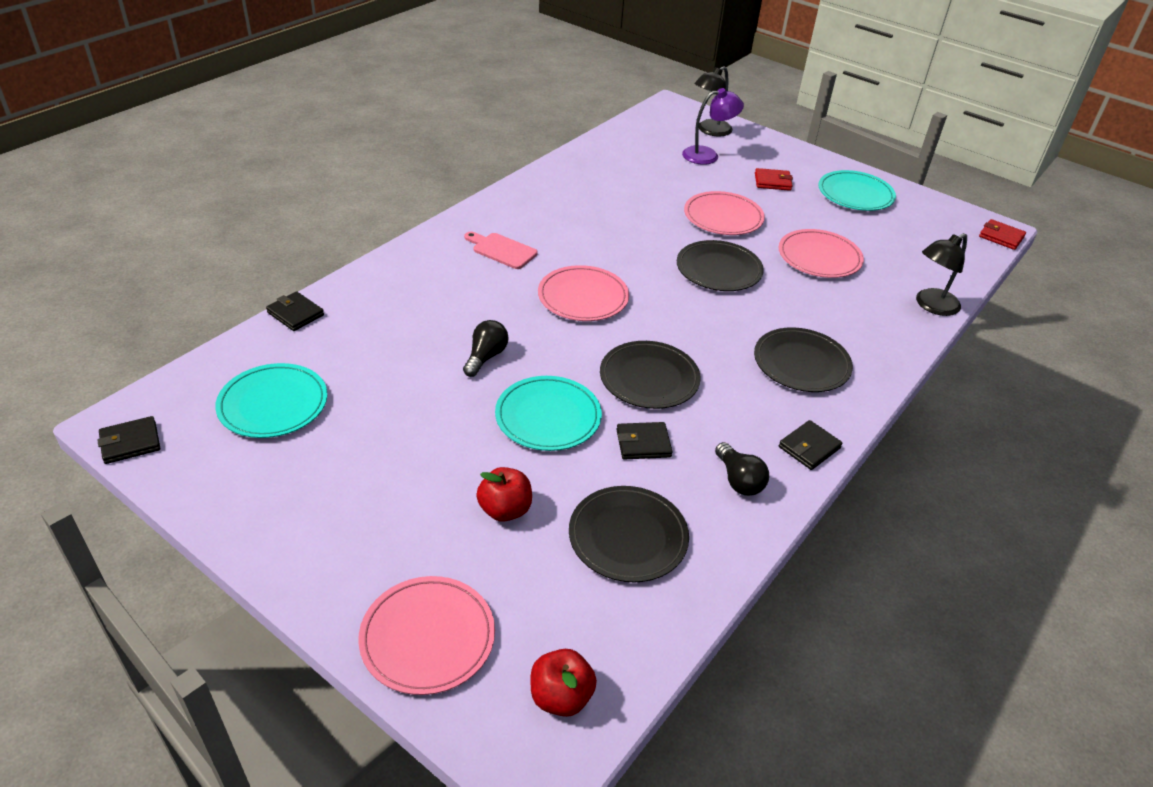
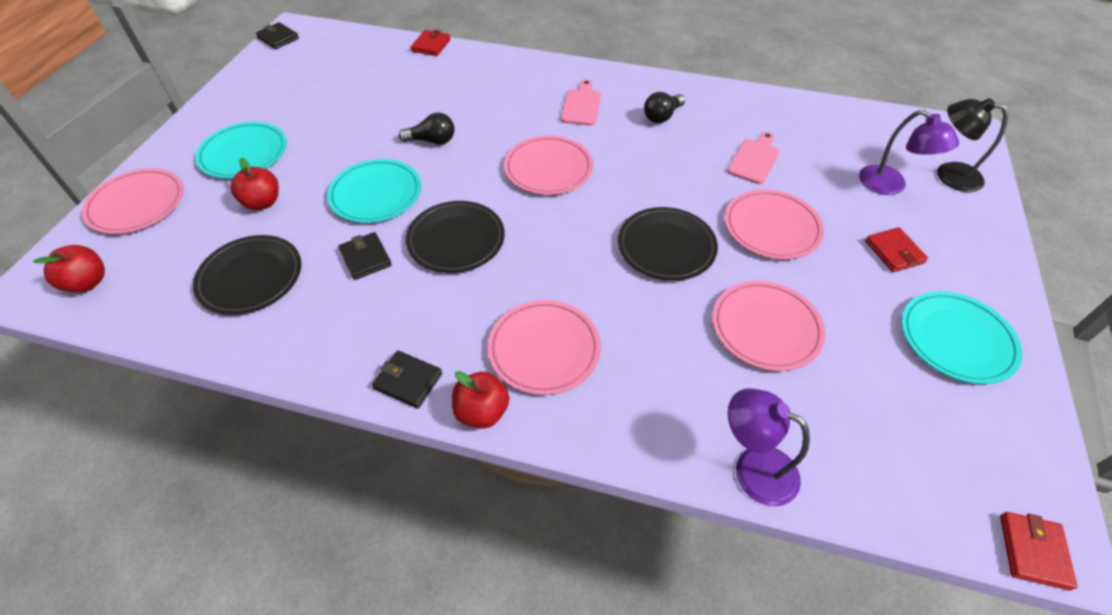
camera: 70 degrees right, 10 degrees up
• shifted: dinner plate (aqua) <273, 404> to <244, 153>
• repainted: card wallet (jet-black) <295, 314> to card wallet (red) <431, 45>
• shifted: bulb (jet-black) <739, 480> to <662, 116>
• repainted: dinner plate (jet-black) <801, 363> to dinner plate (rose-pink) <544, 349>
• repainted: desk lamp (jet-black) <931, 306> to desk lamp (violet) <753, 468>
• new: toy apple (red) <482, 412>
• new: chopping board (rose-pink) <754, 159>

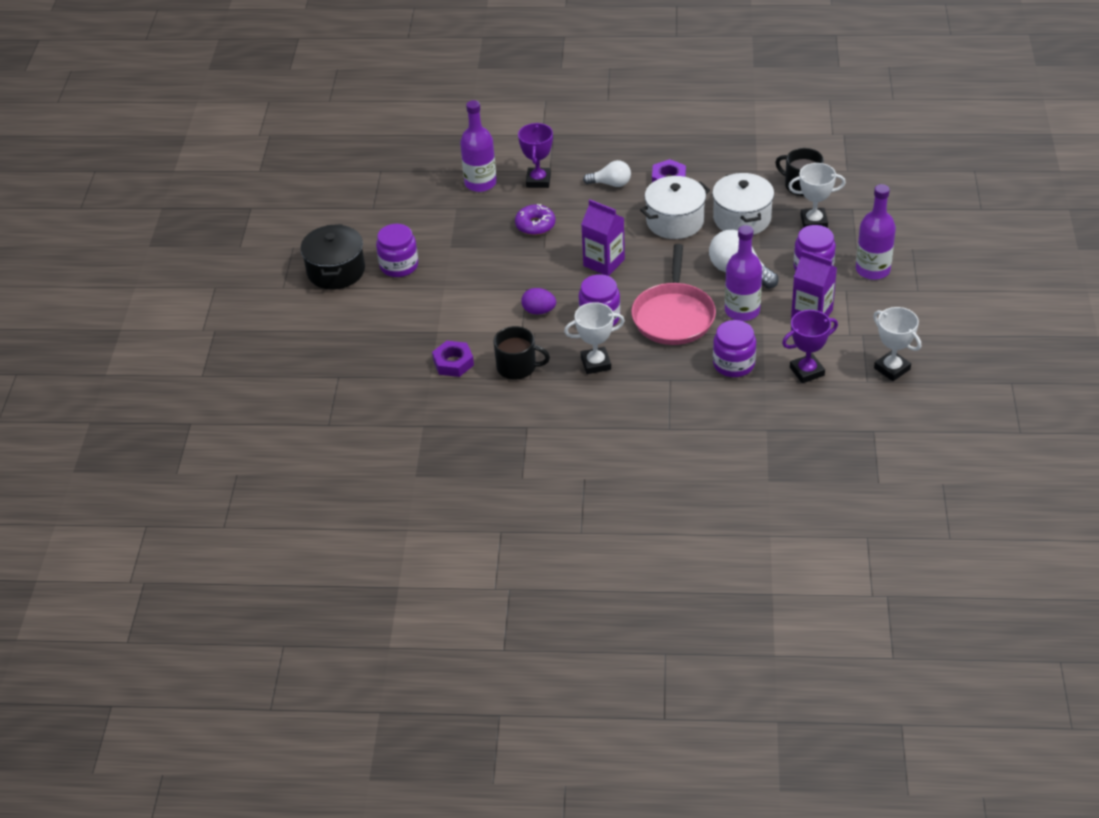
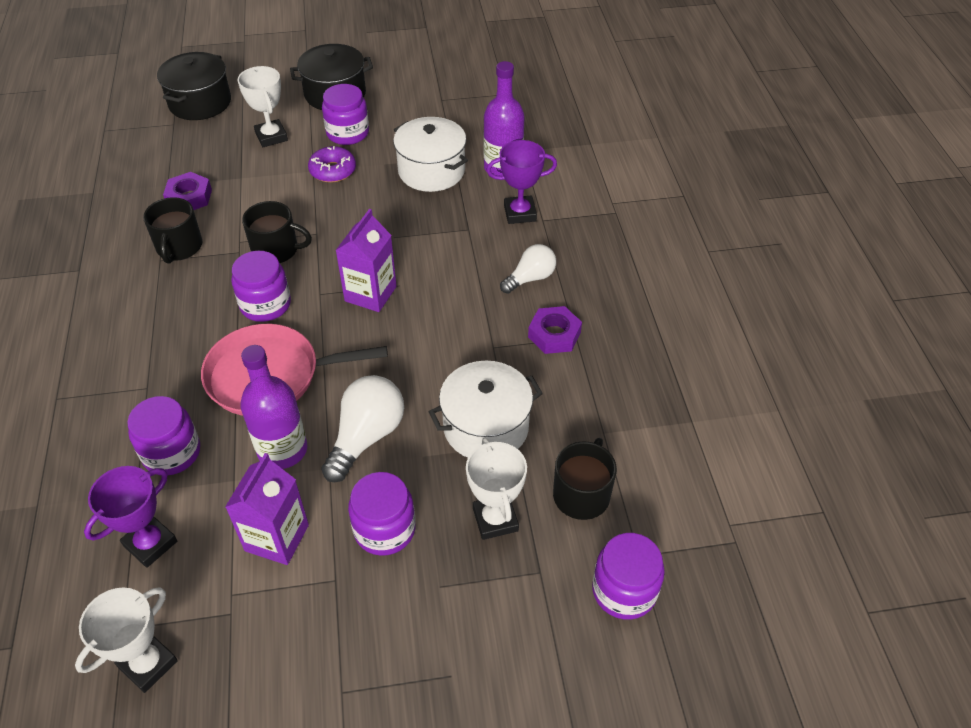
camera: 75 degrees right, 5 degrees up
• shifted: doughnut (violet) <535, 225> to <333, 171>
• swapped: egg shape (violet) <539, 311> to tea mug (jet-black) <276, 250>
• shifted: prize cup (white) <596, 363> to <271, 137>
• rotated: bulb (white) <610, 184> = <530, 278> 120 degrees counterclockwise
• shifted: cooking pot (white) <675, 221> to <431, 171>
• rotated: prize cup (violet) <807, 371> = <150, 543> 75 degrees clockwise
• gone: drink bottle (violet) <872, 270>
• new: cooking pot (jet-black) <200, 102>
• new: preserve jar (violet) <624, 590>

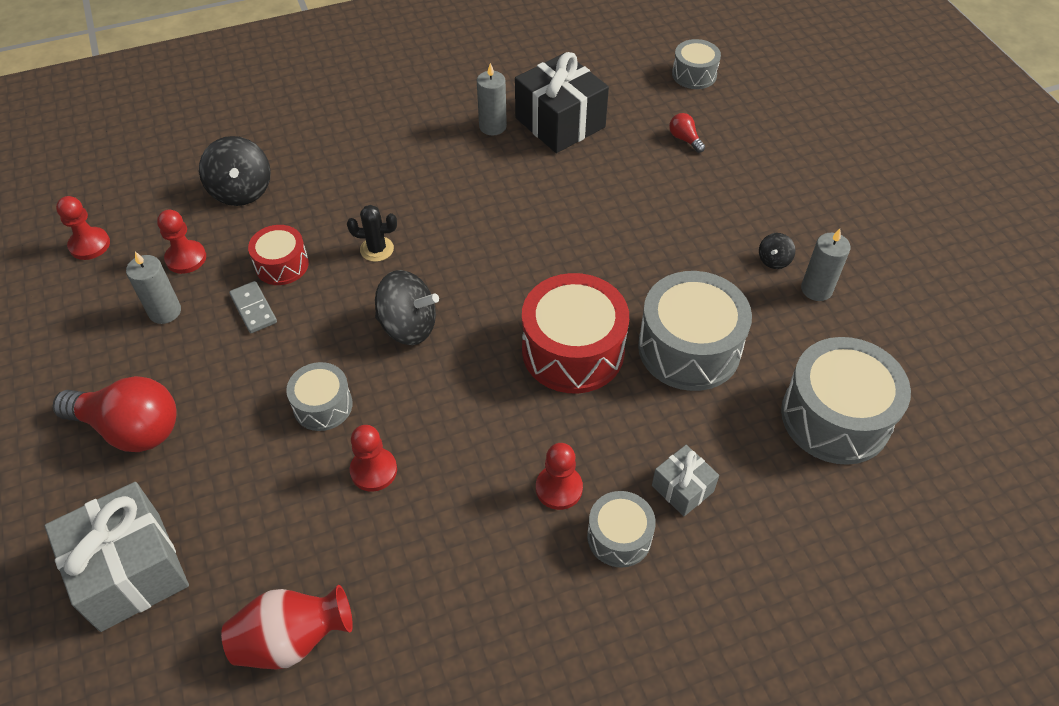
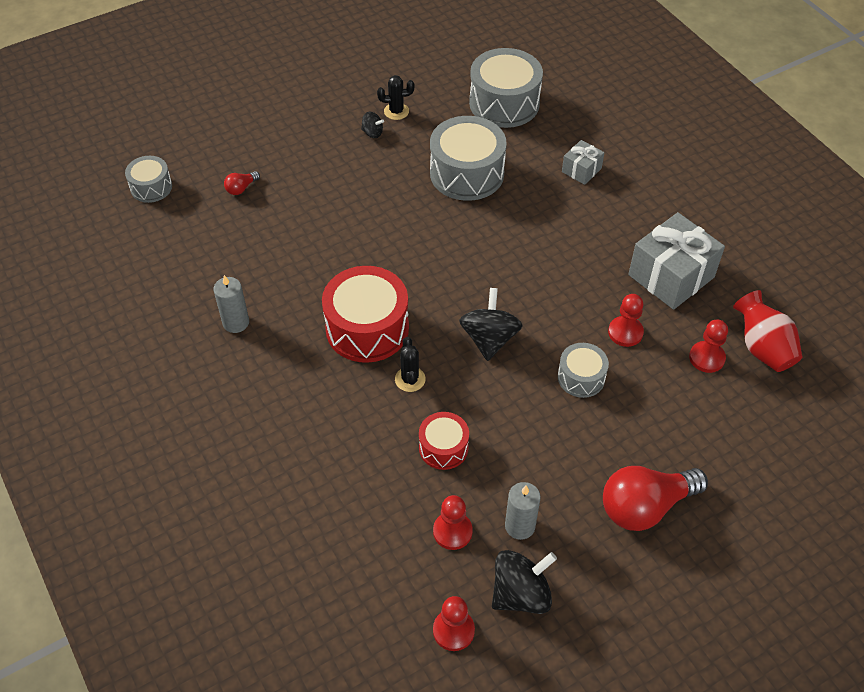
camera: 100 degrees left, 0 degrees up
• shifted: wrapped gift (ash-grey) <130, 570> to <671, 276>
• rotated: bulb (red) <130, 428> = <645, 506> 120 degrees counterclockwise
• shifted: toy top (jet-black) <241, 191> to <521, 594>
• gone: domino (ash-grey) <253, 309>
• gone: wrapped gift (jet-black) <560, 122>
• shifted: snare drum (red) <573, 350> to <367, 328>
• shifted: pawn (red) <559, 488> to <706, 358>
• gone: snare drum (ash-grey) <619, 537>
• swapped: pillar candle (ash-grey) <816, 289> to prickly plant (jet-black) <396, 111>

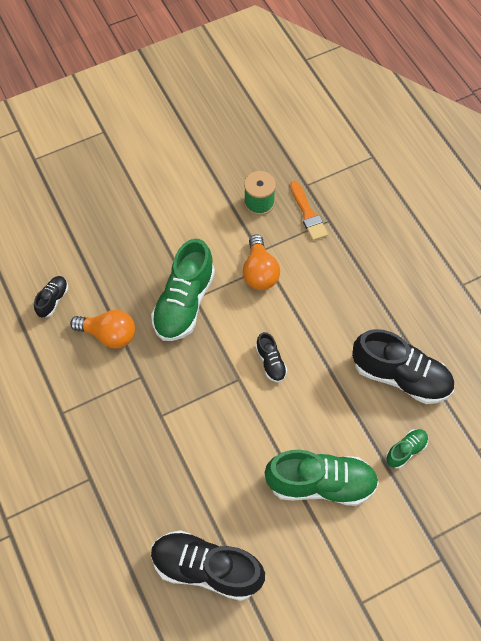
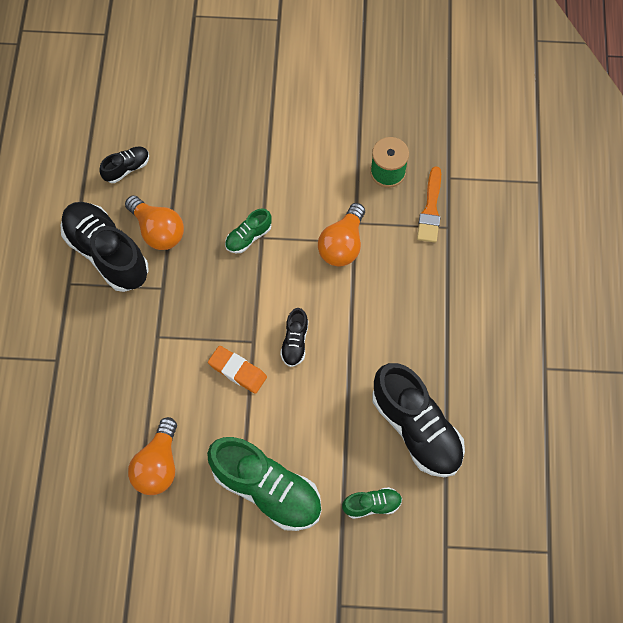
camera: 30 degrees right, 5 degrees up
• scaled: shoe (leaf-green) <184, 303> = <248, 237> x0.48
• shifted: shoe (jet-black) <206, 568> to <107, 253>
• new: bulb (orange-coloured) <158, 465>
• new: pencil eraser (orange-coloured) <237, 371>

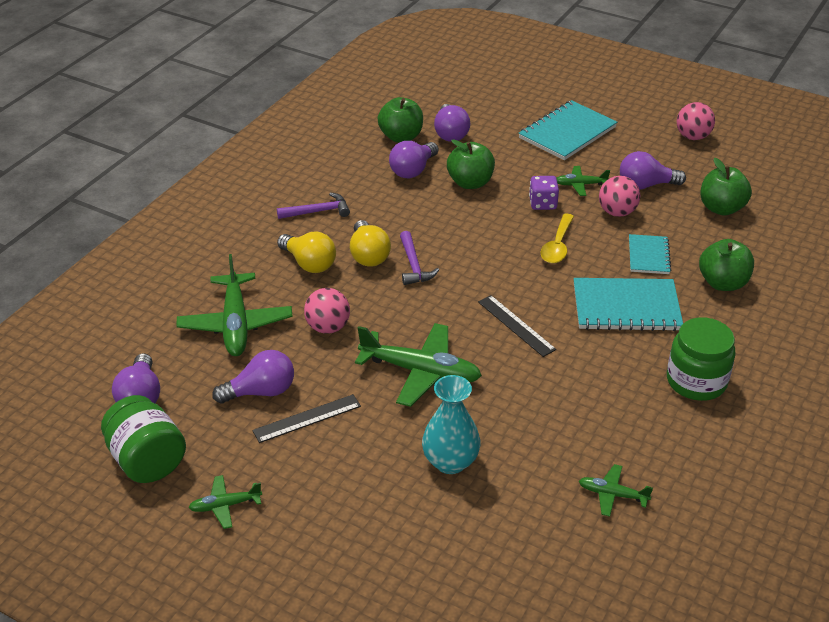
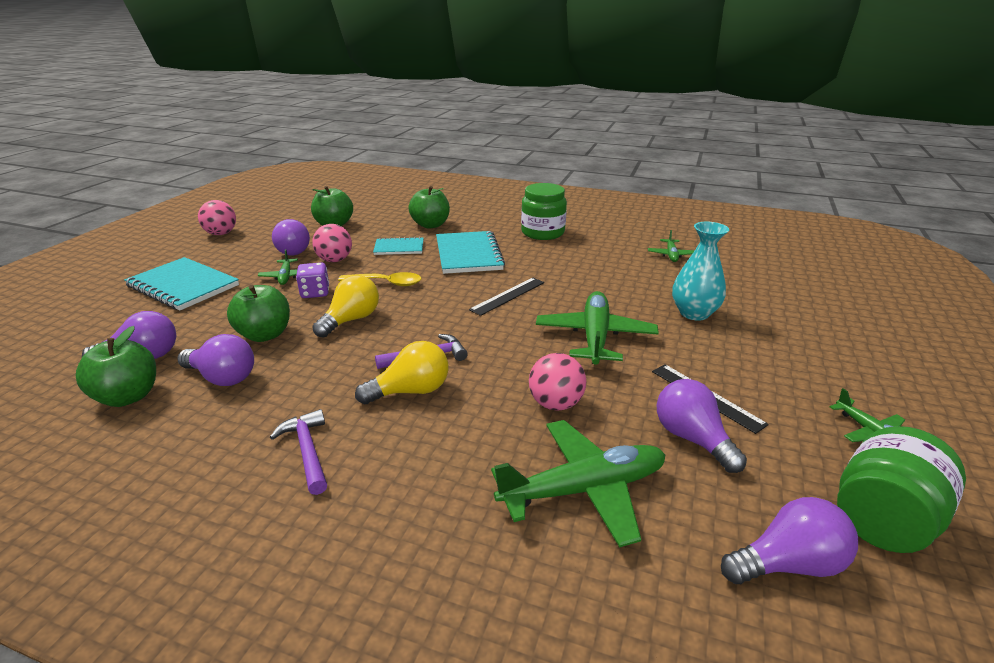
camera: 100 degrees left, 10 degrees down
• shifted: bulb (bright yellow) <309, 263> to <351, 320>

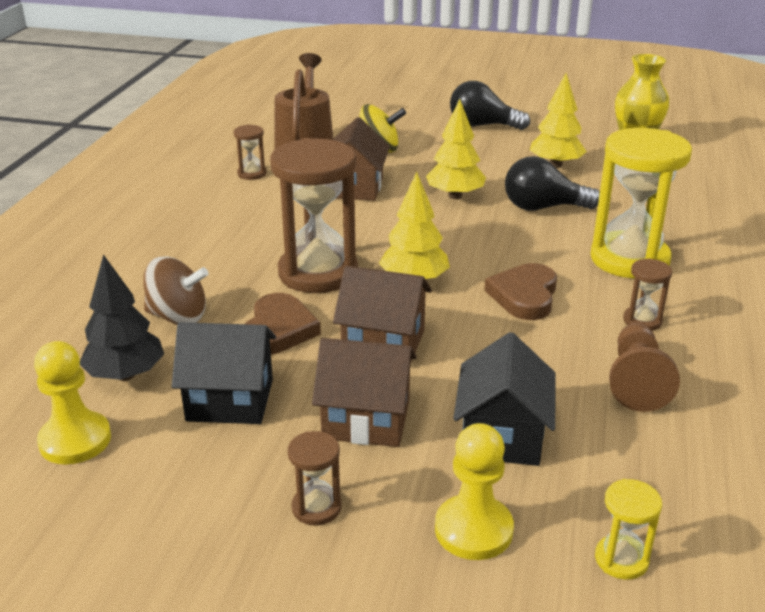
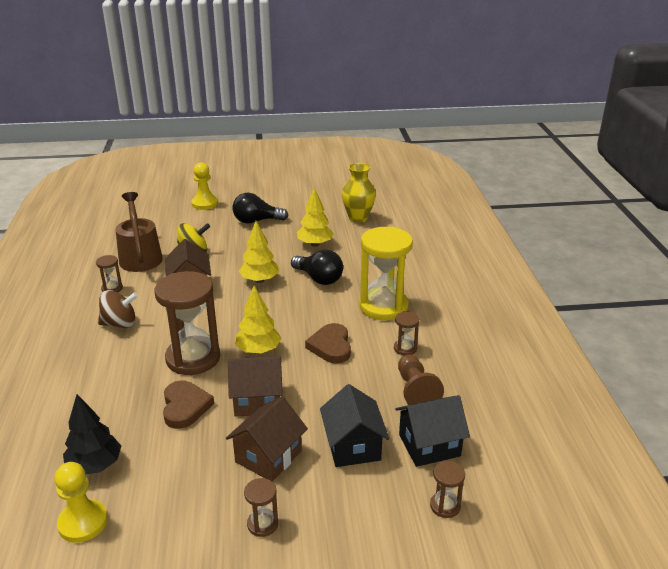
camera: 20 degrees left, 0 degrees up
• shifted: toy top (russet) <178, 317> to <120, 324>
• shifted: cottage (jet-black) <230, 400> to <429, 445>
• rotated: cottage (russet) <366, 419> = <268, 456> 45 degrees counterclockwise
• shifted: pawn (bright yellow) <473, 530> to <205, 203>
• rotated: bulb (jet-black) <543, 208> = <319, 279> 120 degrees counterclockwise
• repainted: sand timer (bright yellow) <621, 559> to sand timer (russet) <445, 506>

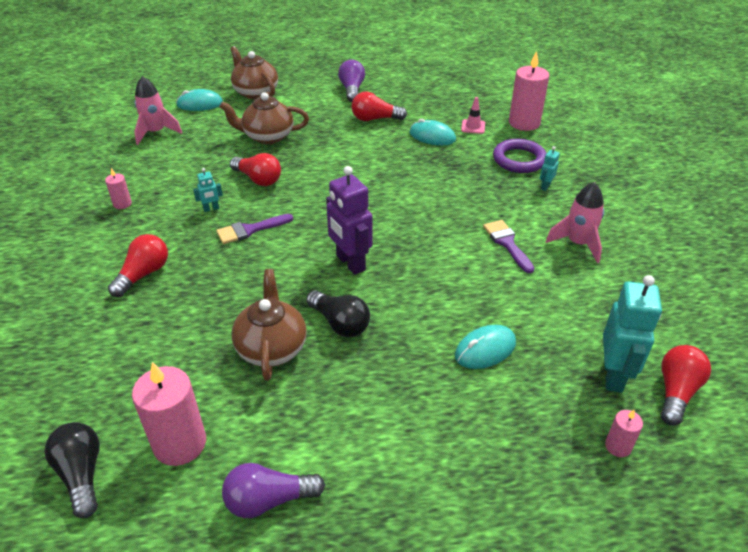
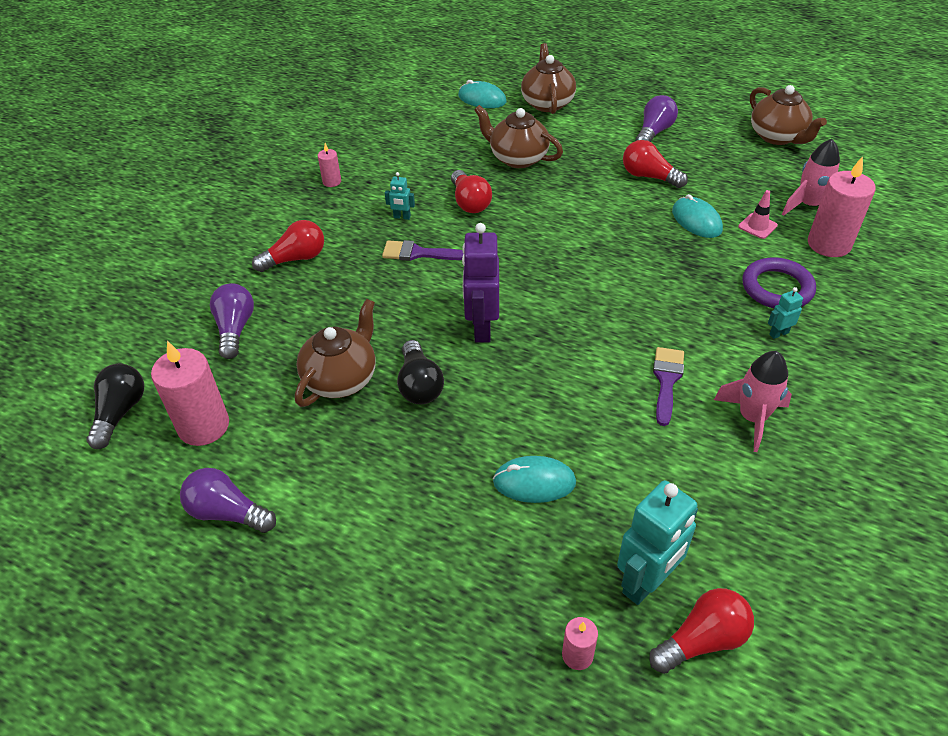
camera: 35 degrees right, 5 degrees up
• shifted: rocket (rose-pink) <156, 132> to <808, 206>
• new: bulb (violet) <235, 329>
• new: teapot (russet) <777, 137>

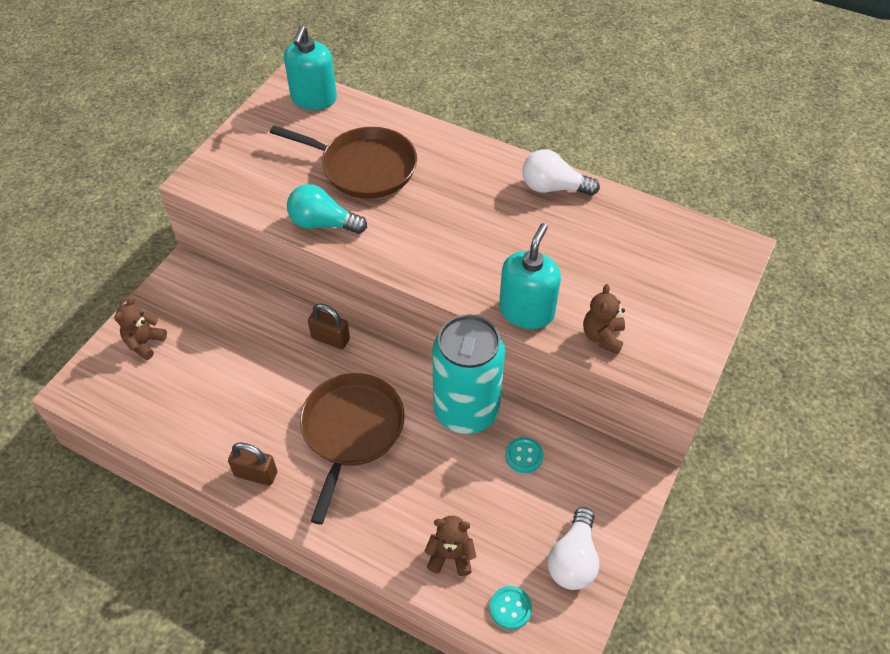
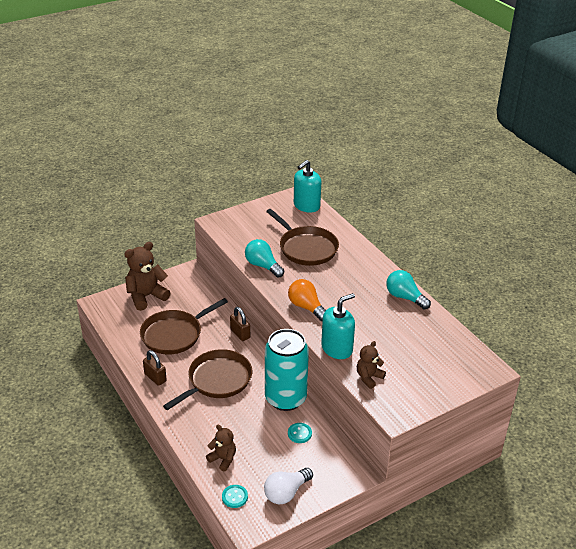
camera: 30 degrees right, 15 degrees down
• scaled: teddy (russet) <145, 343> = <146, 296> x1.74
• repainted: bulb (white) <553, 188> to bulb (aqua) <404, 297>
• new: pan (russet) <174, 334>
• new: bulb (orange-coloured) <306, 307>

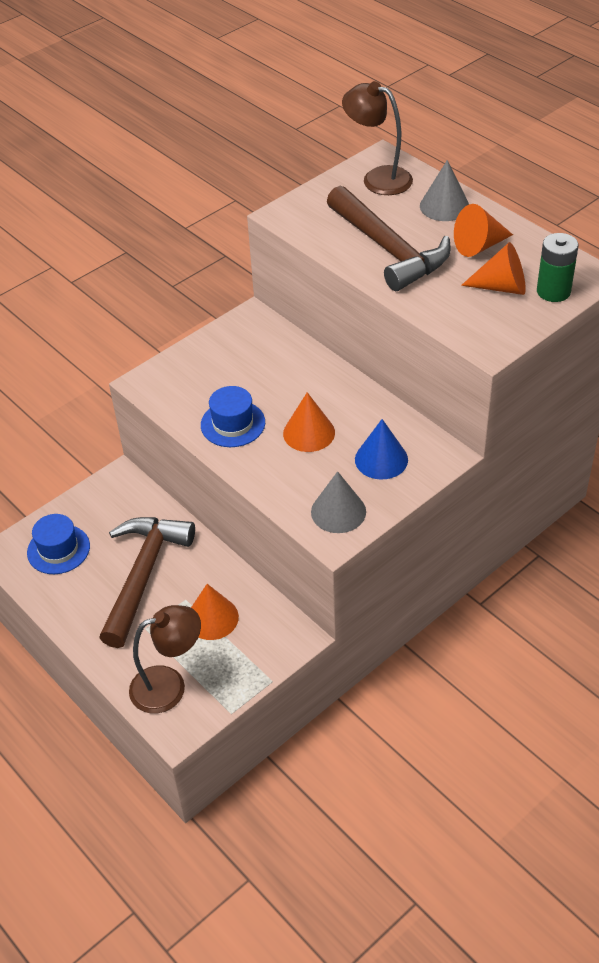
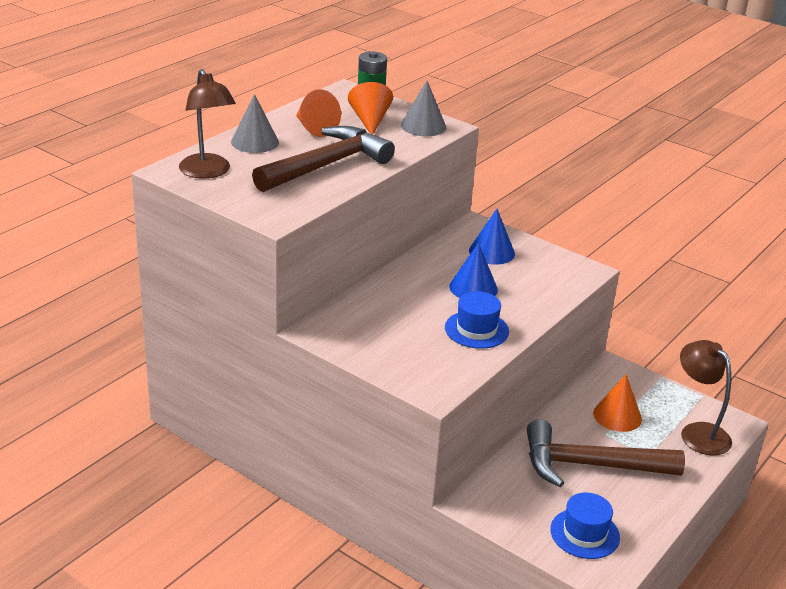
camera: 105 degrees left, 15 degrees down
• repainted: cone shape (orange-coloured) <309, 433> to cone shape (cobalt) <473, 288>
• shifted: cone shape (ash-grey) <338, 511> to <423, 126>
• rotated: desk lamp (russet) <378, 178> = <208, 172> 45 degrees counterclockwise

